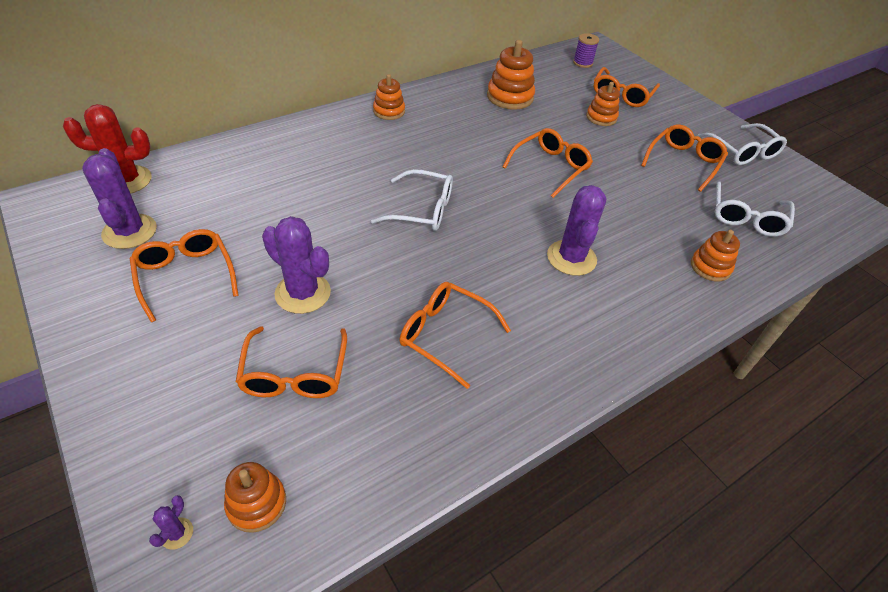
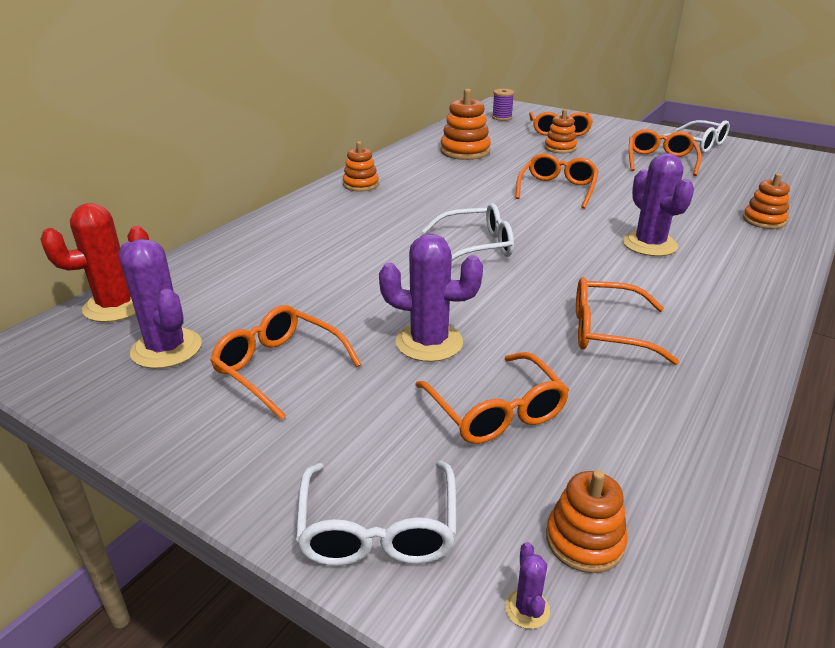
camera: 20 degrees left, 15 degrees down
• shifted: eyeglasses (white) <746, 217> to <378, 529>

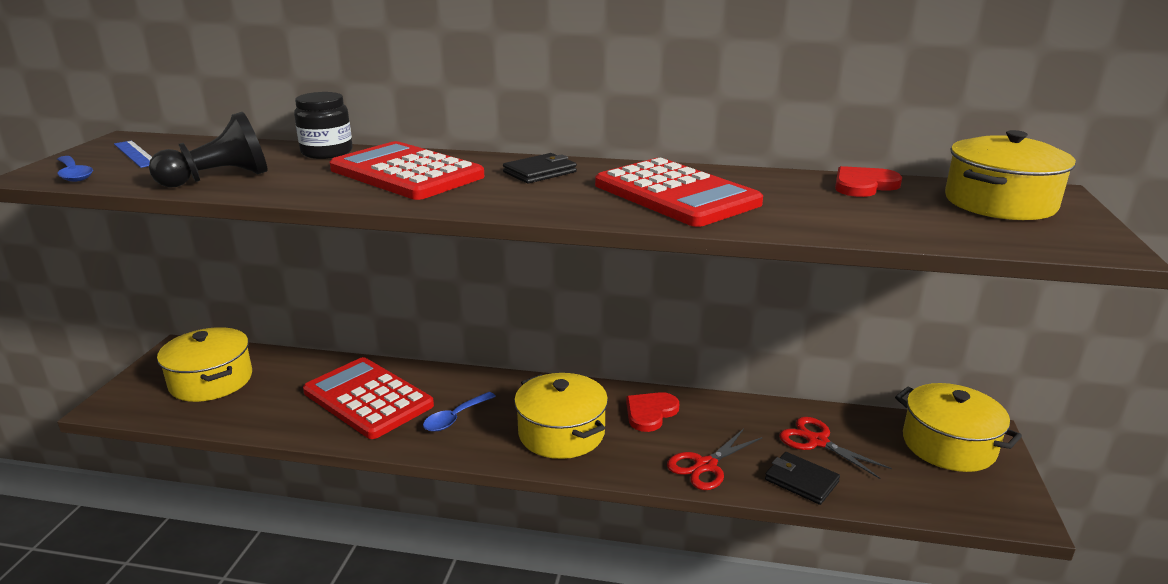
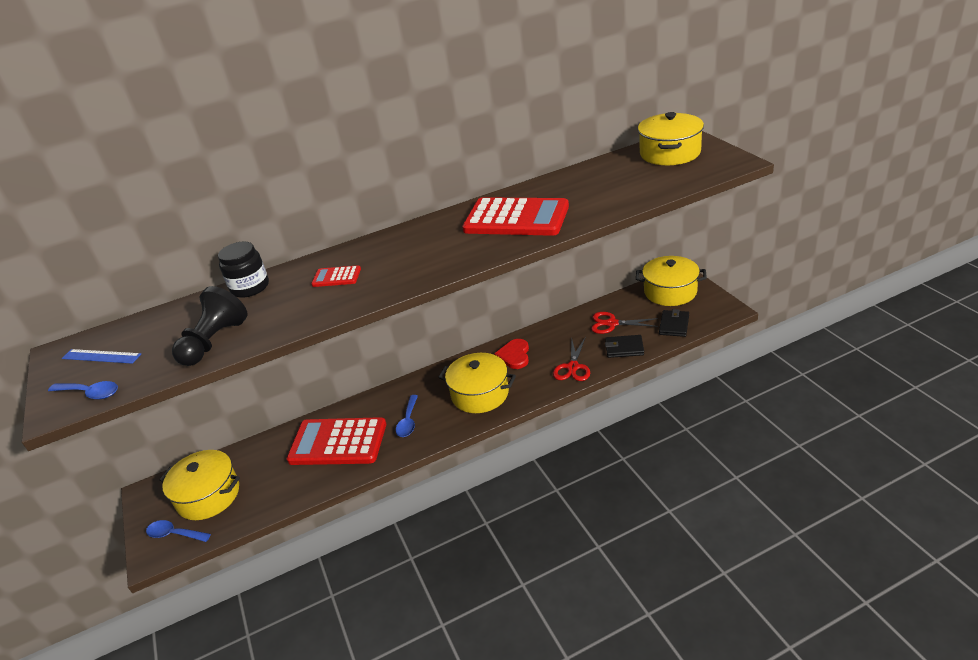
camera: 30 degrees left, 10 degrees up
• scaled: calculator (red) <406, 173> = <336, 277> x0.44
• shifted: card wallet (jet-black) <540, 172> to <674, 325>
• gone: love heart (red) <863, 185>
• new: spoon (cobalt) <174, 534>

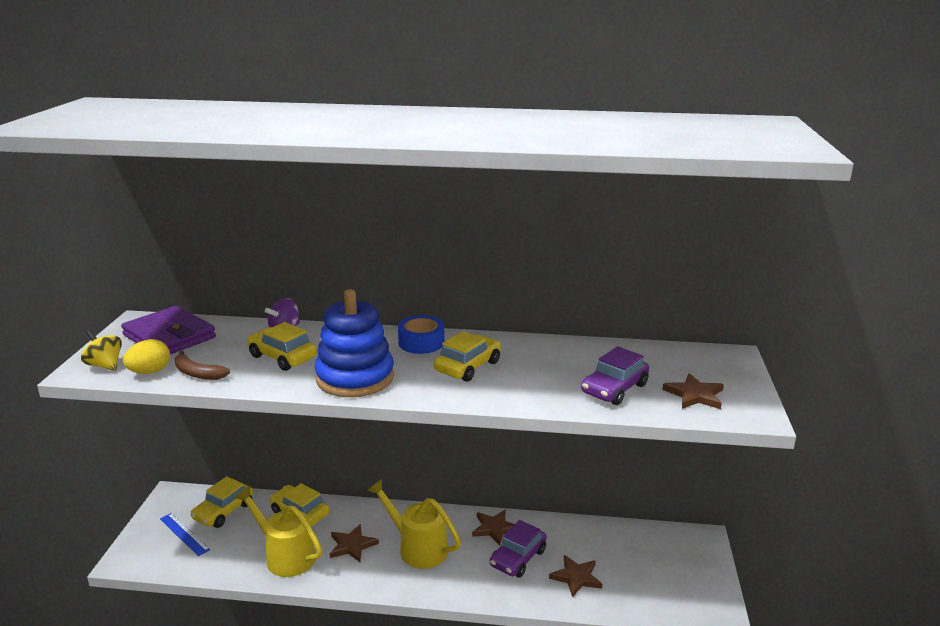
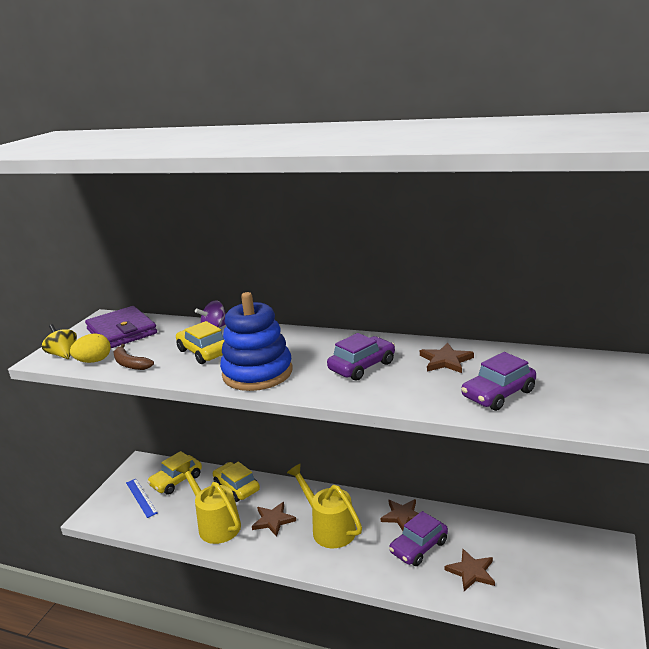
camera: 15 degrees right, 0 degrees up
• gone: tape (cobalt) <421, 342>
• repainted: automobile (bright yellow) <468, 366> to automobile (violet) <362, 366>
• shifted: star (russet) <694, 395> to <445, 361>

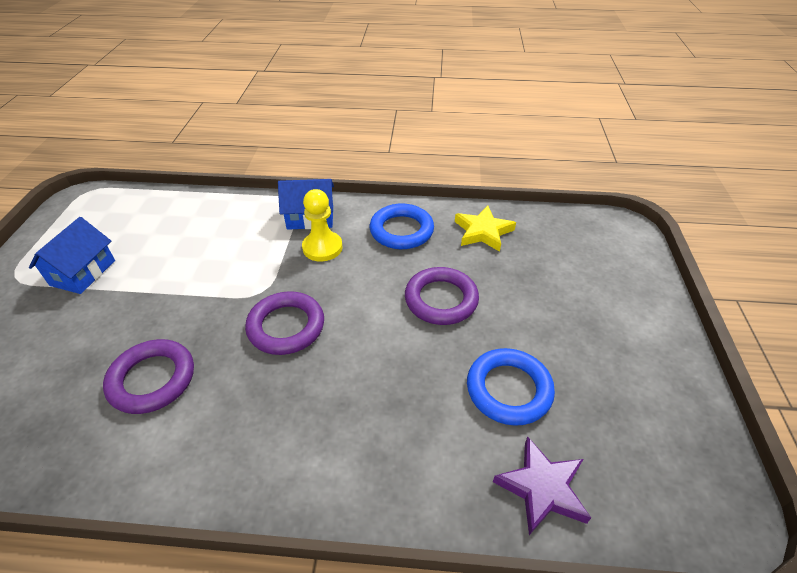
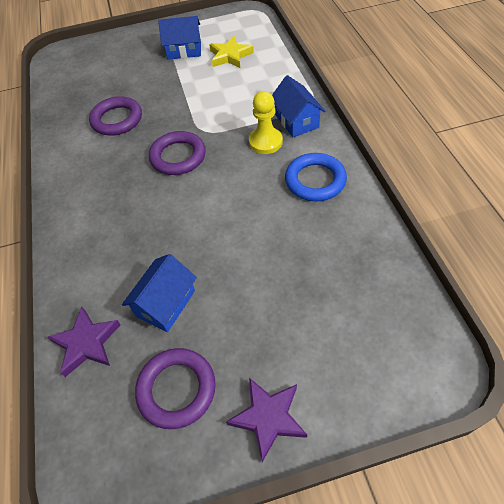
camera: 75 degrees right, 10 degrees up
• shifted: ring (violet) <441, 299> to <177, 389>
• shifted: star (bright yellow) <483, 232> to <230, 56>
• swapped: ring (cobalt) <508, 389> to cottage (cobalt) <165, 303>
• new: star (violet) <268, 417>

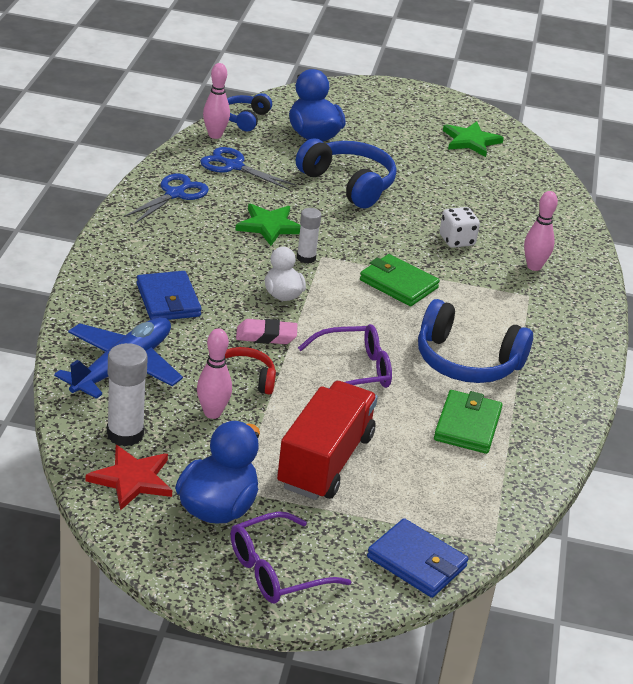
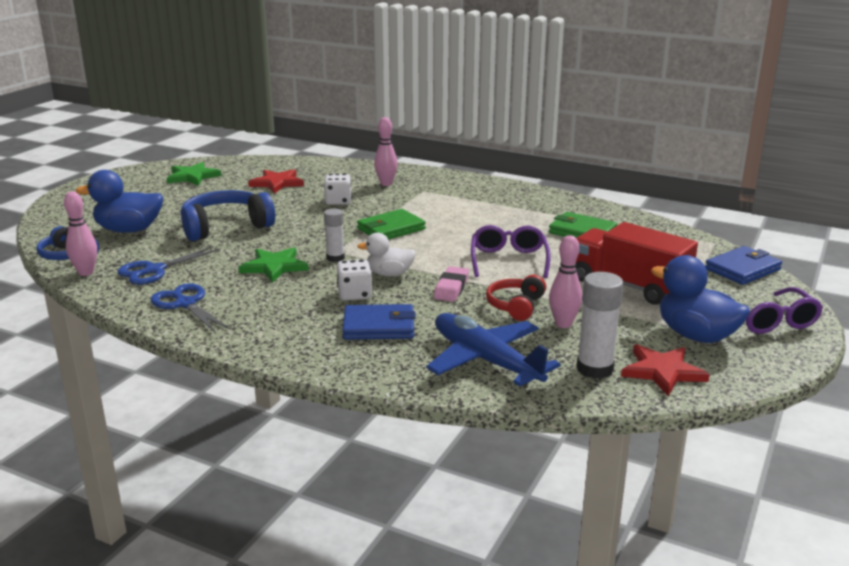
camera: 70 degrees left, 10 degrees down
• gone: over-ear headphones (cobalt) <467, 361>
• new: star (red) <277, 183>
• new: game die (white) <354, 295>

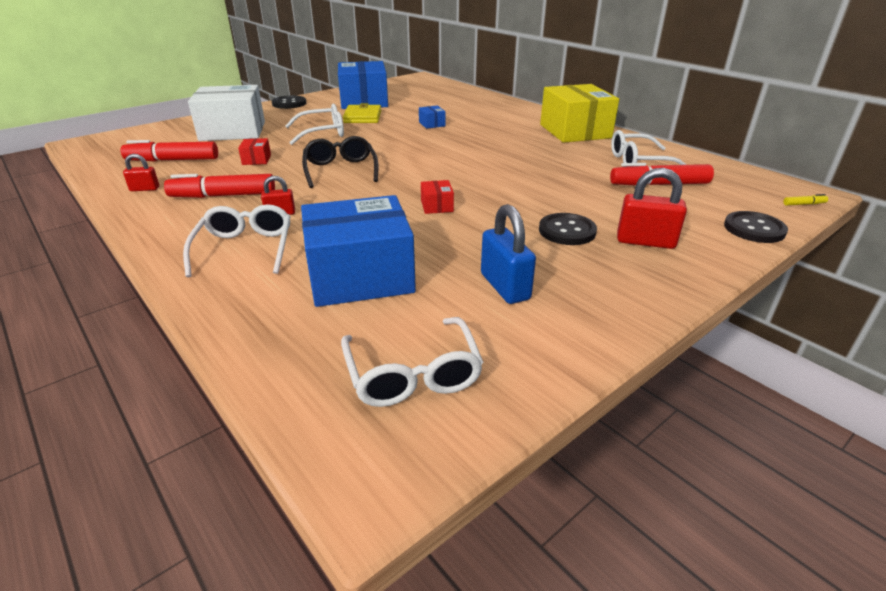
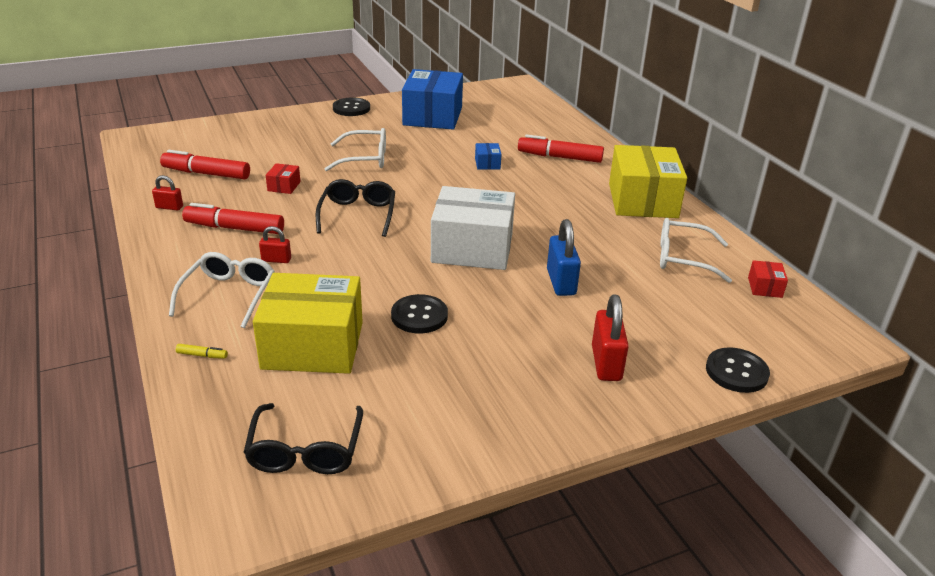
camera: 15 degrees right, 0 degrees up
• shifted: box (white) <233, 131> to <472, 248>
• repainted: box (cobalt) <360, 276> to box (bright yellow) <313, 345>
• repainted: eyeglasses (white) <413, 375> to eyeglasses (jet-black) <305, 451>
• gone: card wallet (bright yellow) <363, 117>
• shifted: box (red) <437, 206> to <765, 287>
• shifted: small lock (cobalt) <505, 287> to <561, 282>
• shifted: shirt button (jet-black) <567, 231> to <419, 316>
• shifted: felt pen (red) <659, 184> to <559, 157>
• rotated: small lock (red) <645, 241> = <606, 363> 60 degrees clockwise
• shifted: felt pen (bright yellow) <804, 204> to <202, 355>

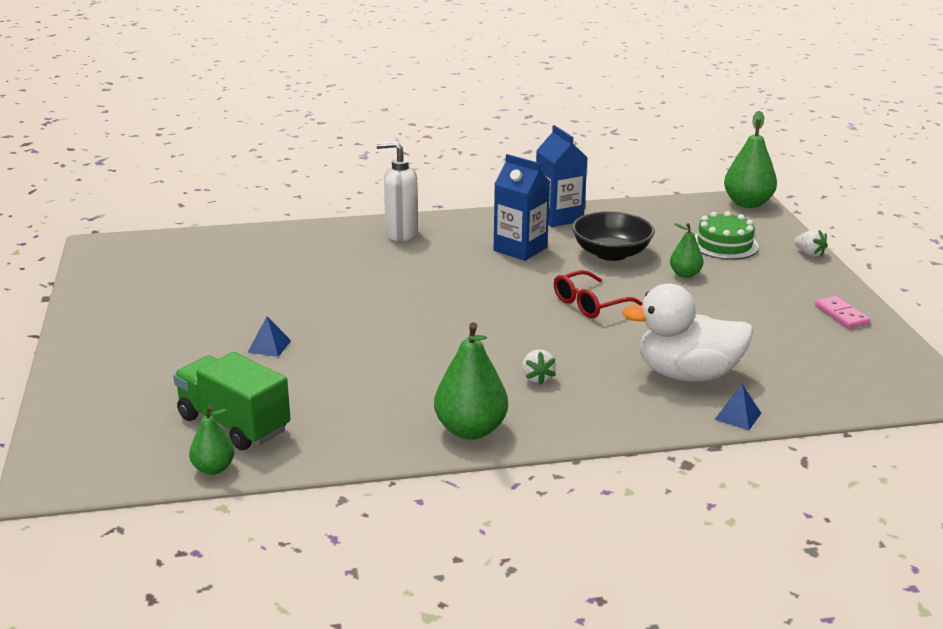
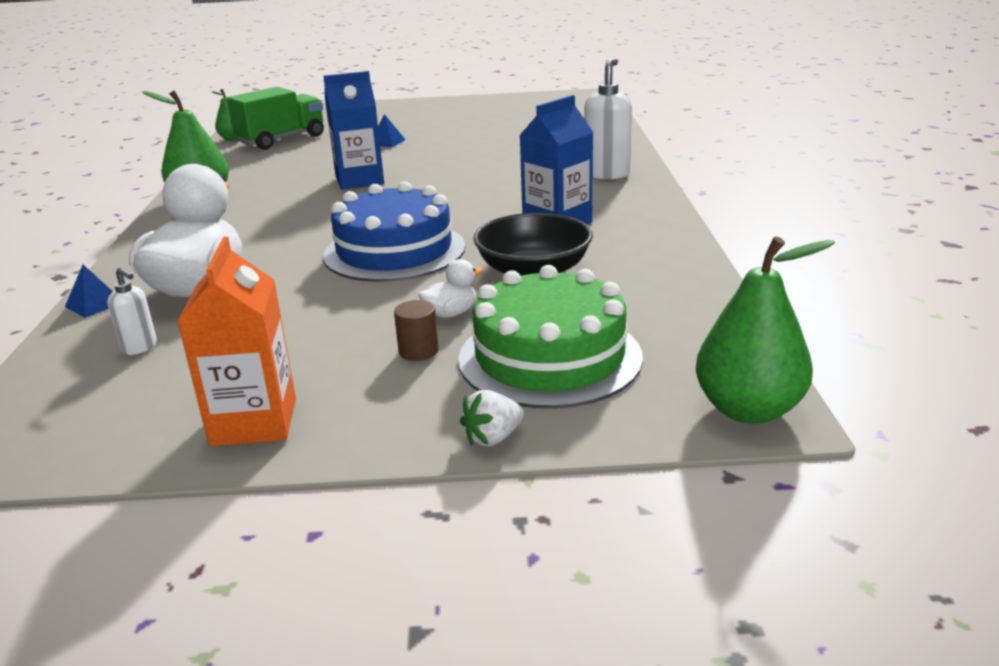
camera: 100 degrees right, 0 degrees up
• gone: berry (white) <537, 378>
• shifted: milk carton (cobalt) <558, 217> to <359, 180>
• swapped: eyeglasses (red) <590, 304> to layer cake (cobalt) <394, 251>
• swapped: pear fruit (leaf-green) <685, 274> to duck (white) <450, 313>
• scaled: layer cake (leaf-green) <724, 244> = <549, 357> x1.55
• swapped: domino (rose-pink) <841, 315> to milk carton (orange-coloured) <254, 422>
• new: soap dispenser (white) <140, 348>
• new: solid cylinder (russet) <418, 351>

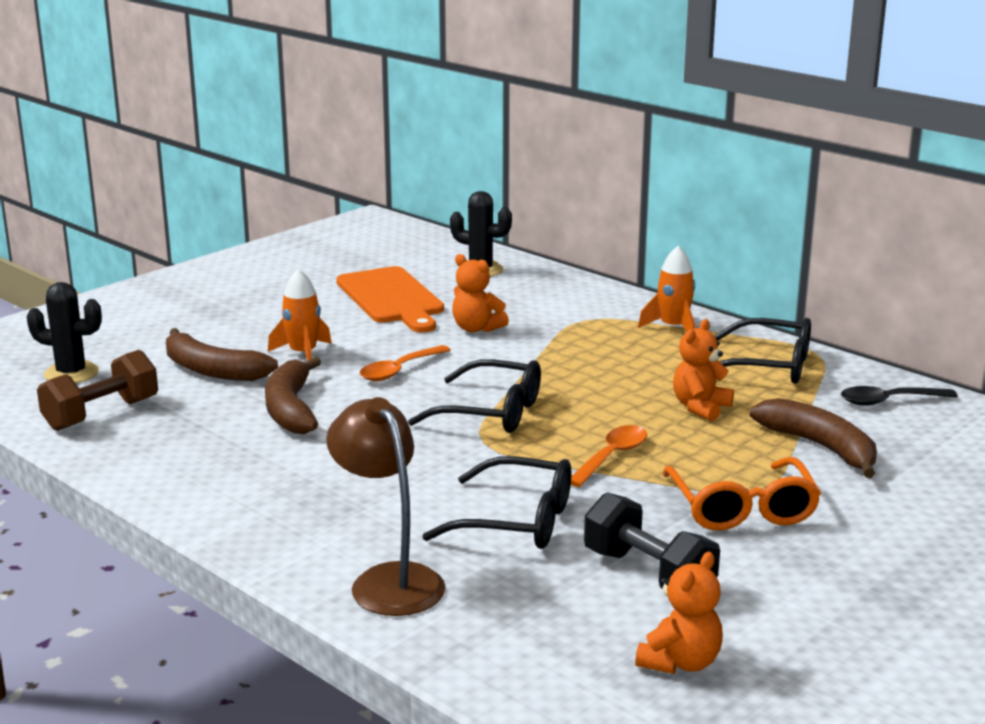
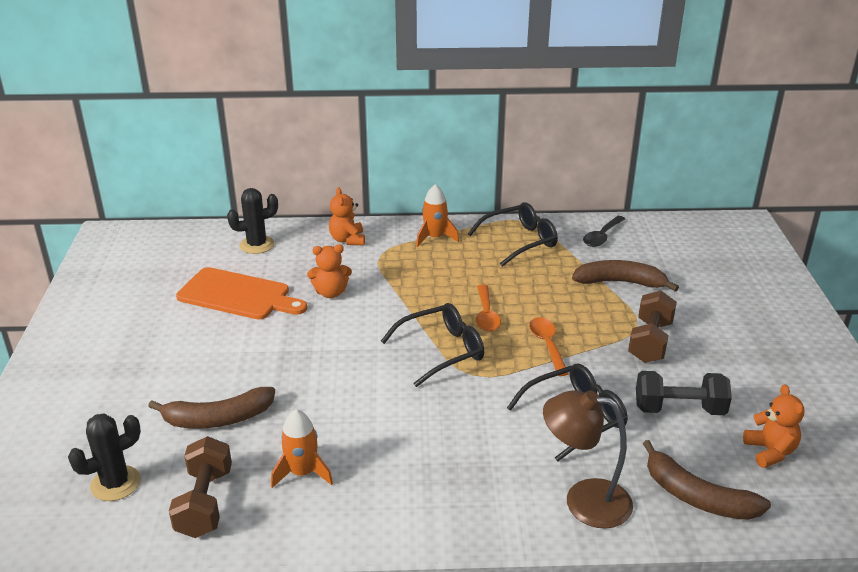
camera: 45 degrees left, 10 degrees up
• shifted: banana (russet) <291, 409> to <697, 497>
• shifted: rocket (orange-coloured) <303, 354> to <302, 473>
• shifted: spoon (orange-coloured) <399, 370> to <486, 315>
• swapped: eyeglasses (orange-coloured) <742, 508> to hand weight (russet) <650, 341>
• shifted: teddy (orange-coloured) <700, 408> to <347, 240>

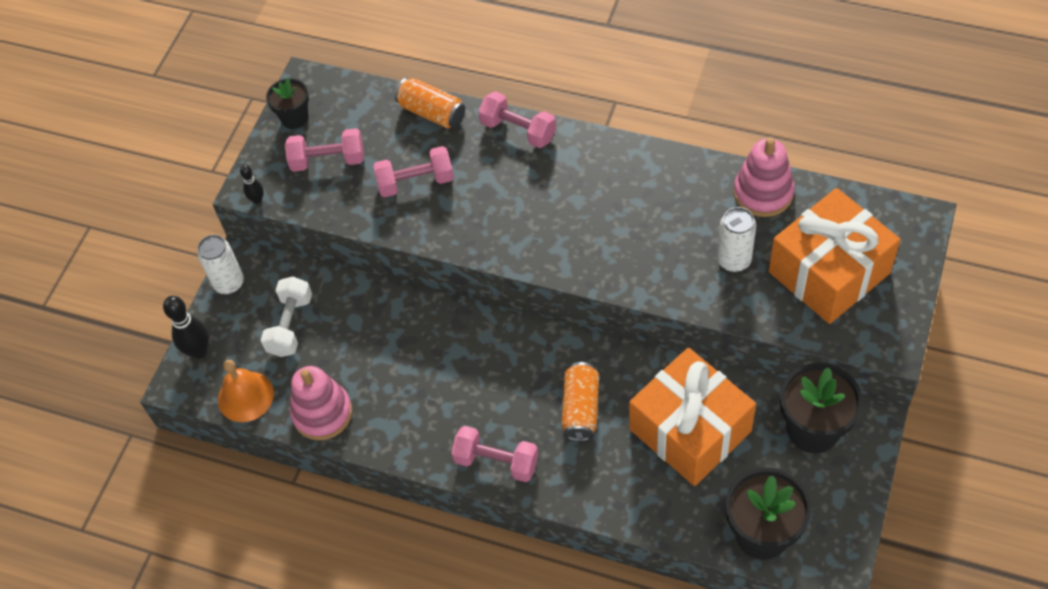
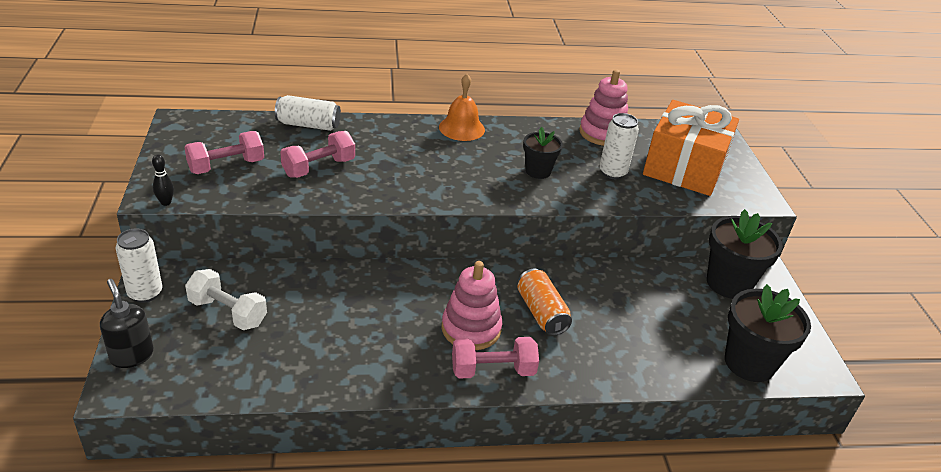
camera: 35 degrees left, 20 degrees down
• swapped: bowling pin (jet-black) <199, 351> to soap dispenser (jet-black) <132, 355>
• shifted: hand bell (orange-coloured) <245, 396> to <461, 128>
• rotated: hand weight (white) <290, 325> = <228, 312> 45 degrees counterclockwise
• shifted: plant pot (jet-black) <294, 118> to <538, 171>
• shifted: stacking rings (rose-pink) <322, 413> to <471, 329>
• repainted: can (orange-coloured) <432, 112> to can (white) <308, 125>
• gone: hand weight (rose-pink) <518, 130>
• gone: wrapped gift (orange-coloured) <690, 430>

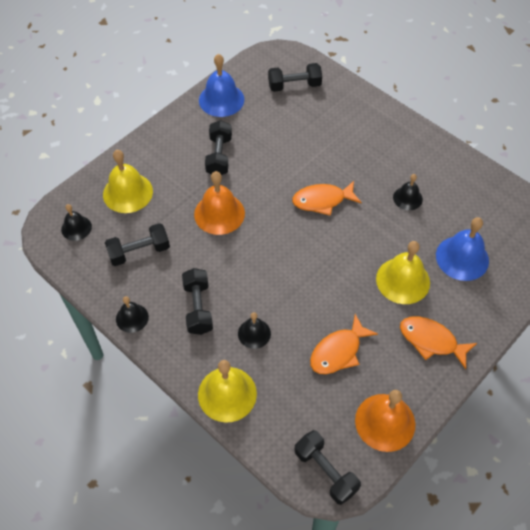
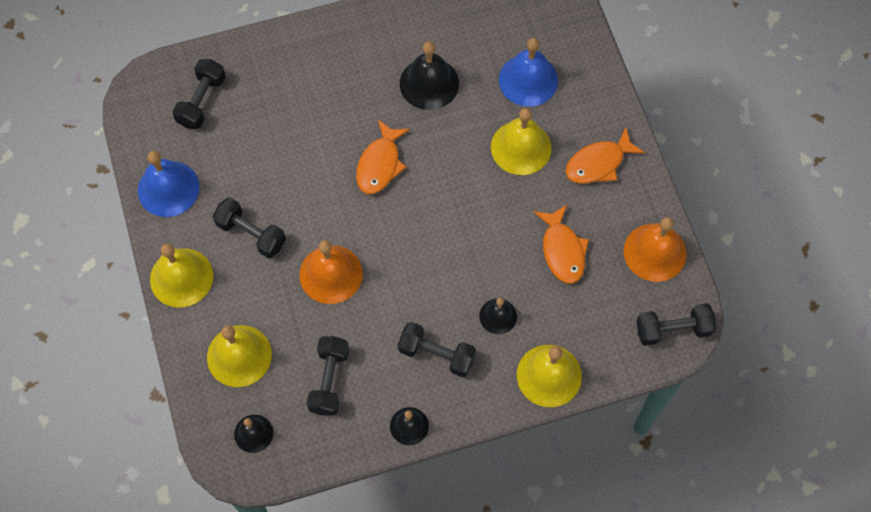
camera: 60 degrees left, 10 degrees up
• scaled: hand bell (jet-black) <407, 198> = <429, 83> x1.70
• new: hand bell (bright yellow) <181, 277>

